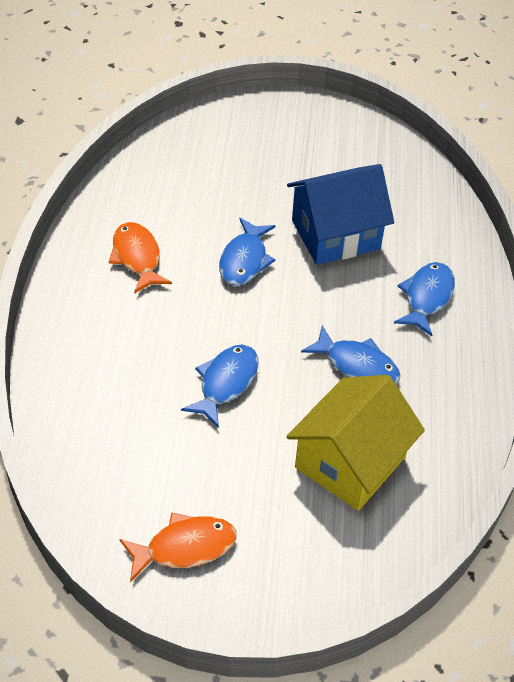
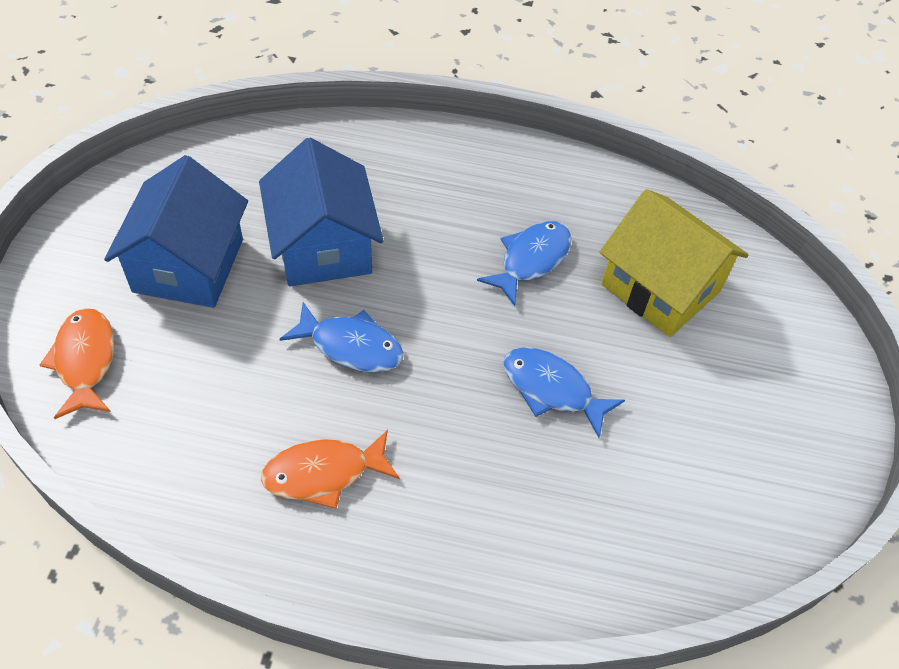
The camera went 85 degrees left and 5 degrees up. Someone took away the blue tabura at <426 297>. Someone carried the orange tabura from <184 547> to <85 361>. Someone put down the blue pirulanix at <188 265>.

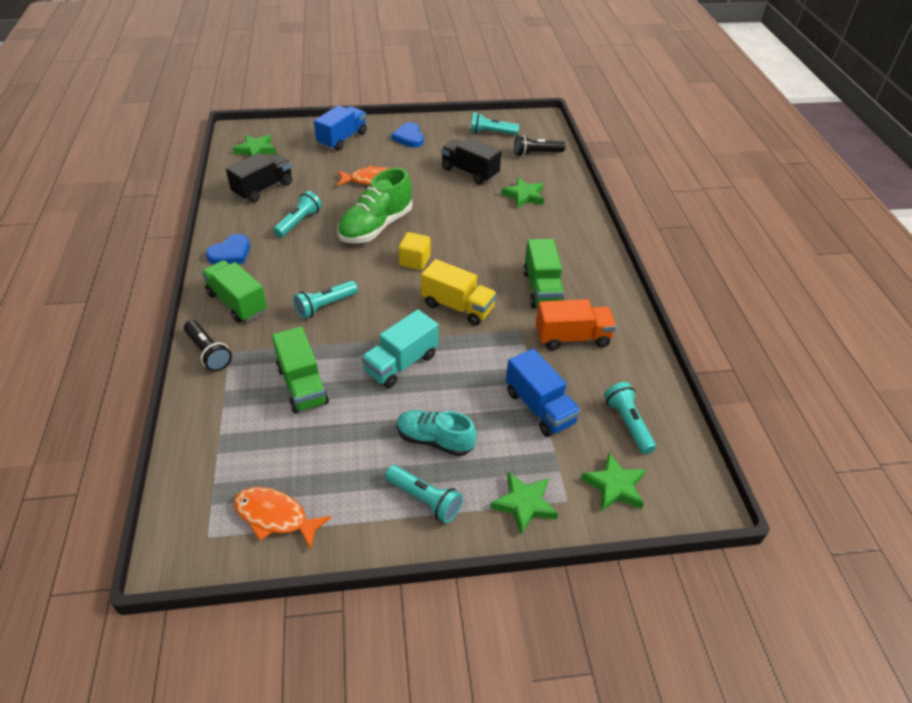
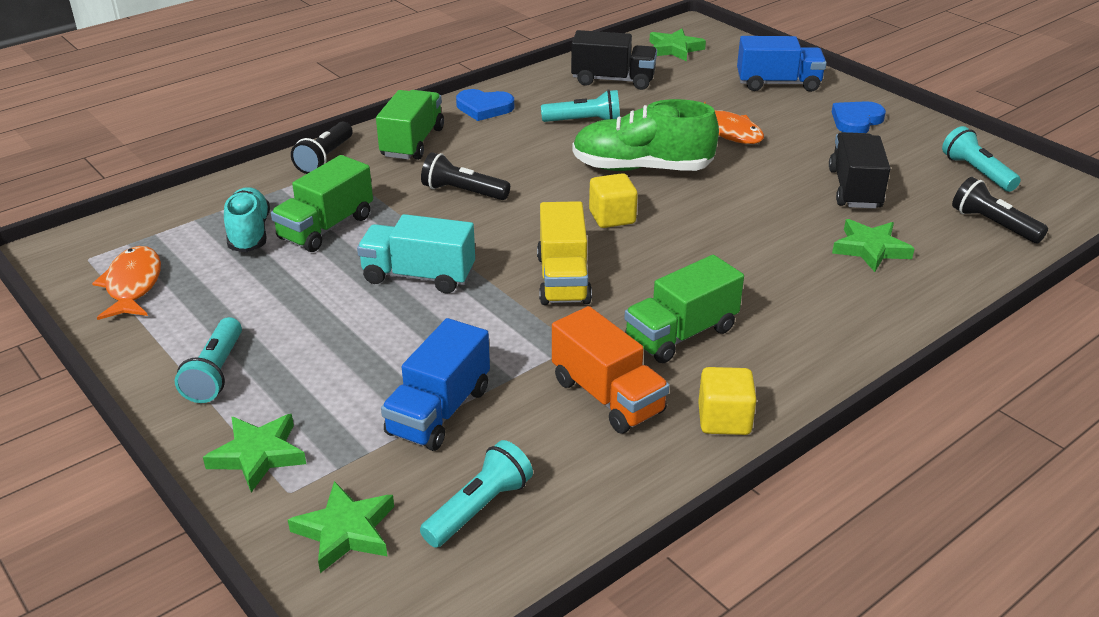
The camera went 60 degrees right and 10 degrees down. Someone repainted the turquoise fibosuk at <325 306>, which became the black fibosuk at <462 192>. Someone carried the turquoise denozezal from <435 440> to <249 233>. Someone put down the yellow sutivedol at <724 419>.

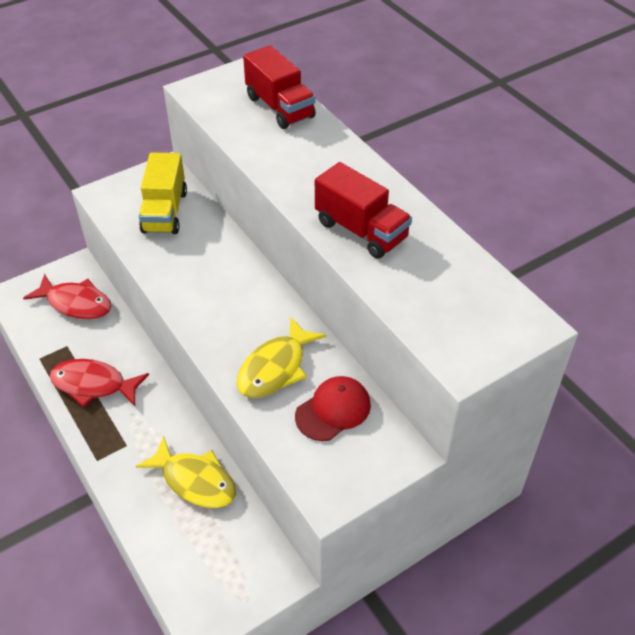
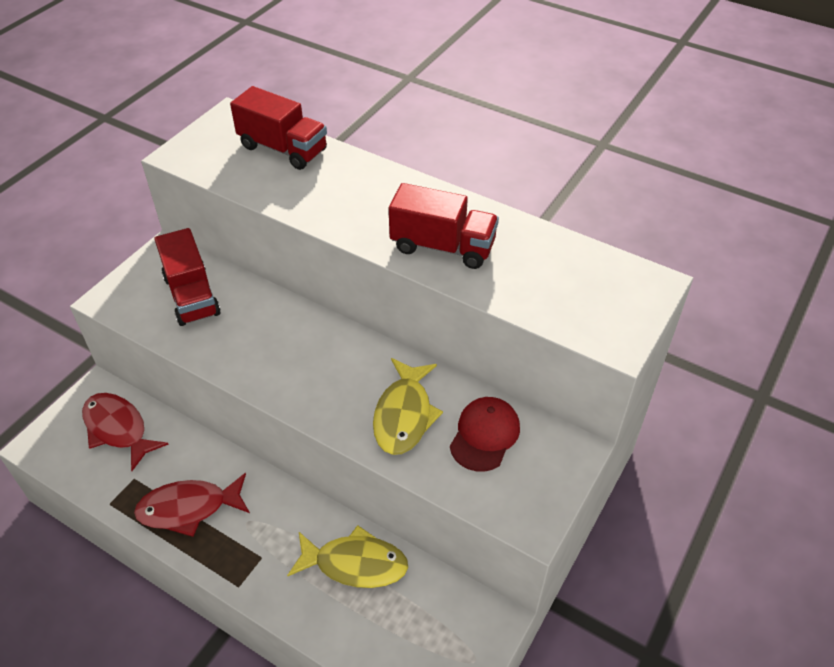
The camera went 25 degrees left and 0 degrees up. Someone repainted the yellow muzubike at <165 211>, which became the red muzubike at <191 296>. Someone rotated the red tabura at <76 303> by 135 degrees counterclockwise.

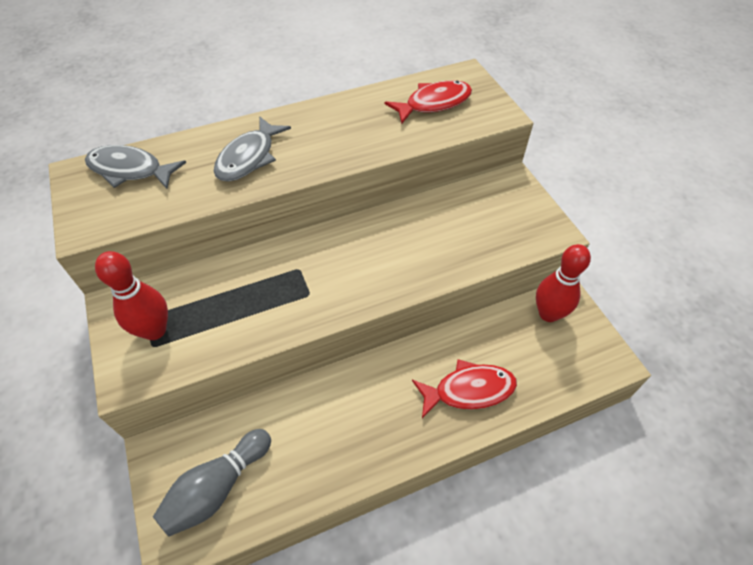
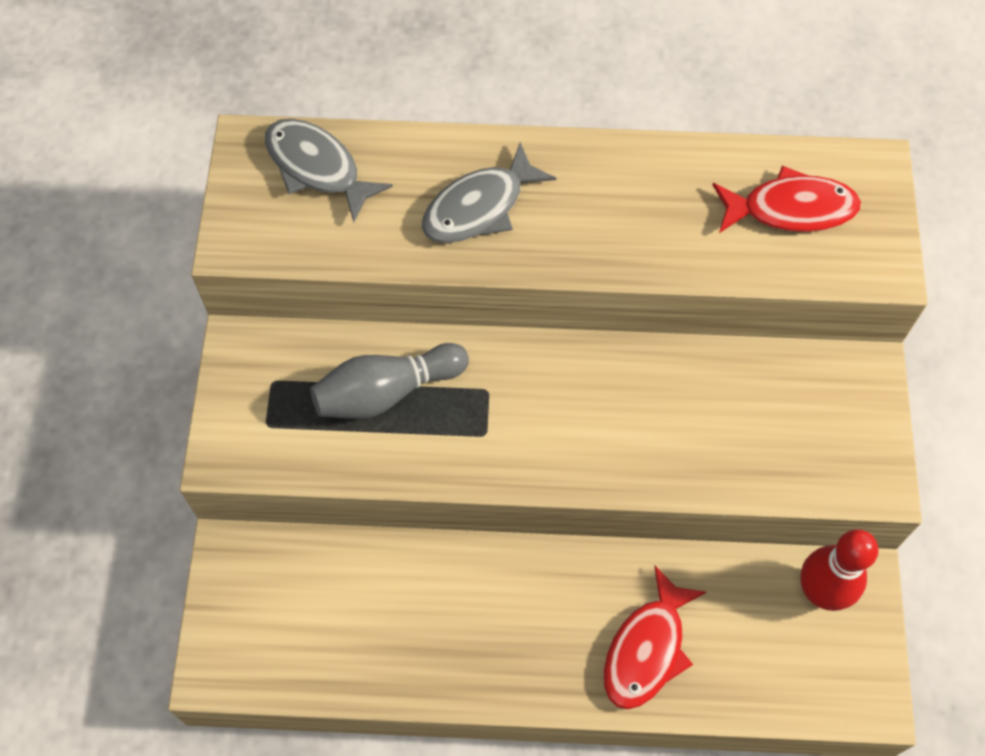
The camera went 25 degrees right and 10 degrees up. Someone took away the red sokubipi at <154 330>. Someone rotated the red tabura at <469 390> by 105 degrees clockwise. Someone carried the grey sokubipi from <217 487> to <386 392>.

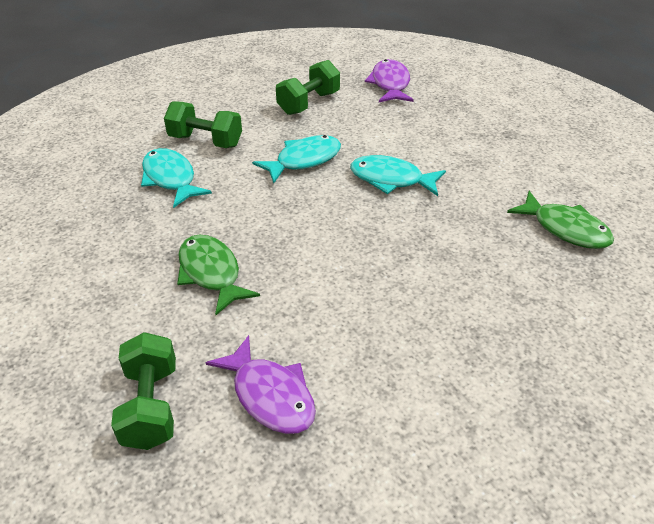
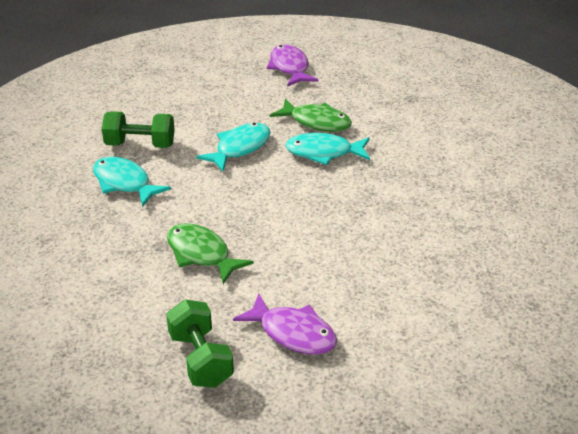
The camera went 15 degrees left and 5 degrees down. Someone took away the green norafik at <309 103>. Someone carried the green tabura from <565 229> to <316 122>.

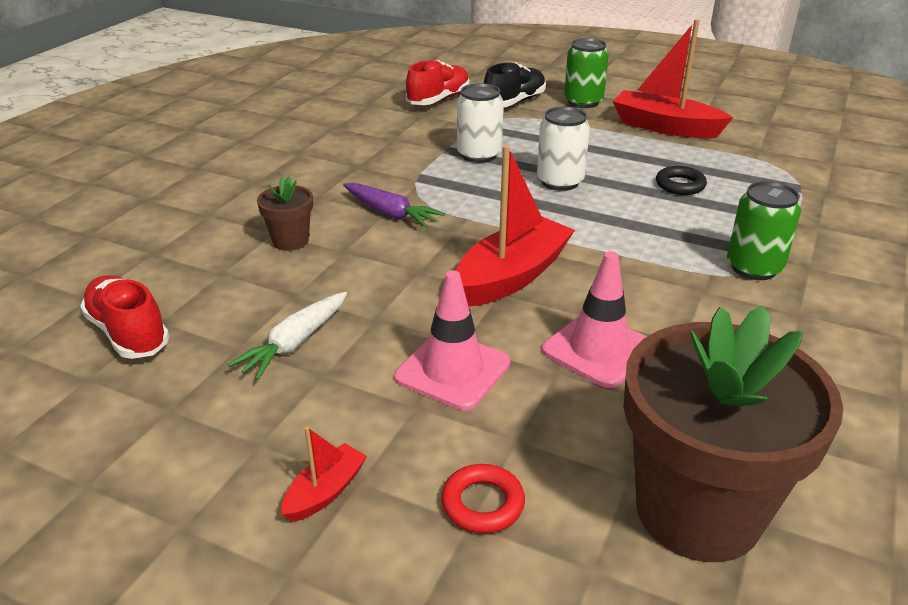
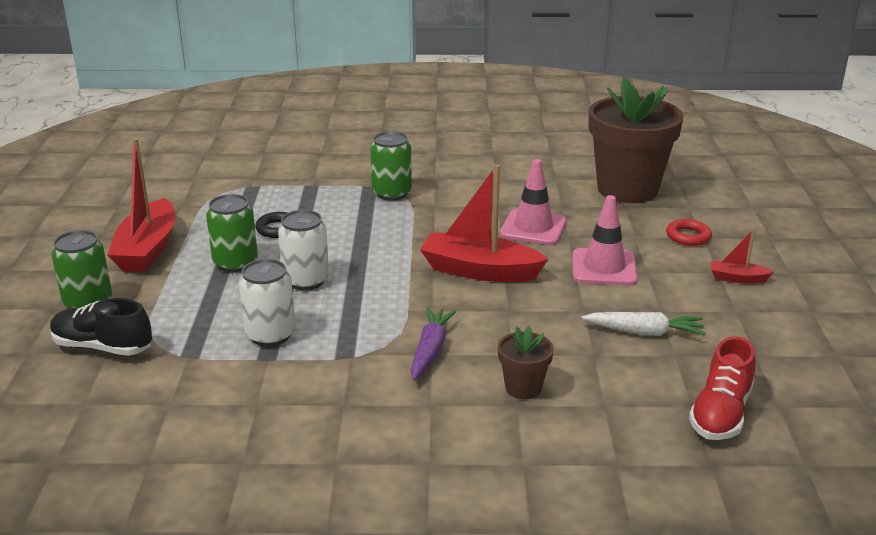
The camera went 115 degrees left and 5 degrees down. Someone took away the red denozezal at <438 100>. Someone put down the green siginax at <235 263>.

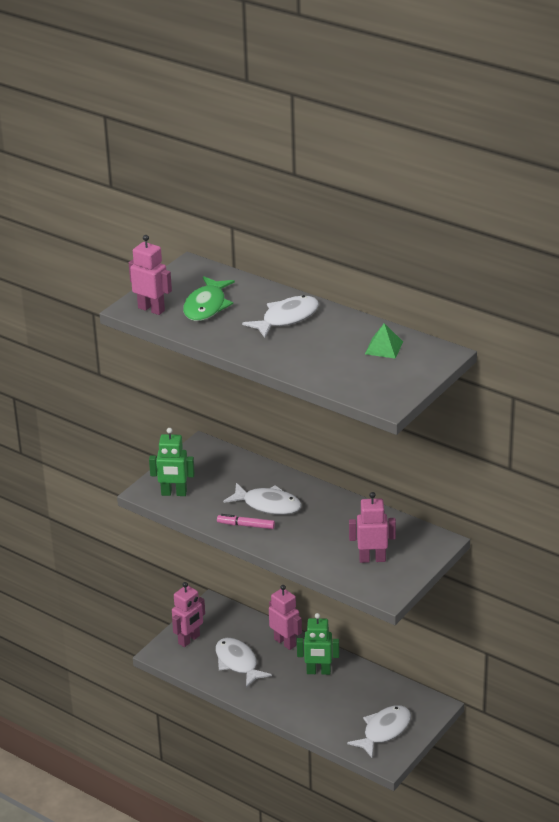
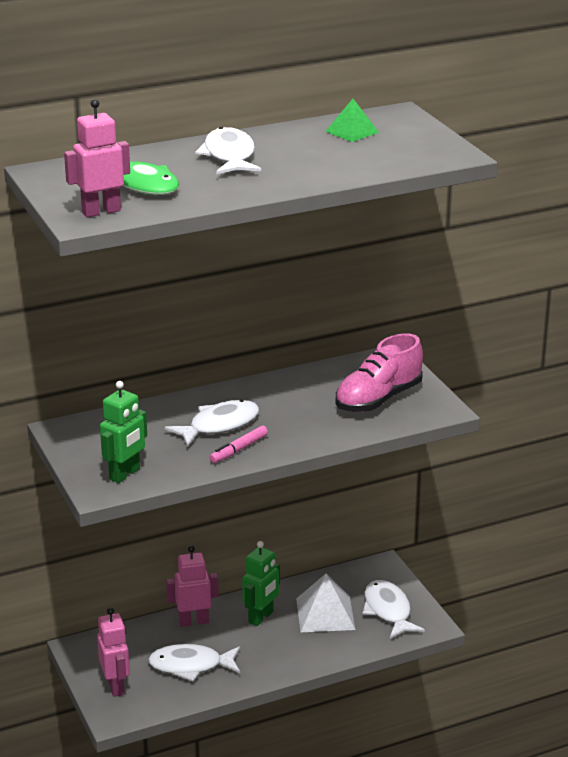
The camera went 60 degrees left and 5 degrees down. Someone swapped the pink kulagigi at <372 559> for the pink denozezal at <378 399>. Someone put down the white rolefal at <325 614>.

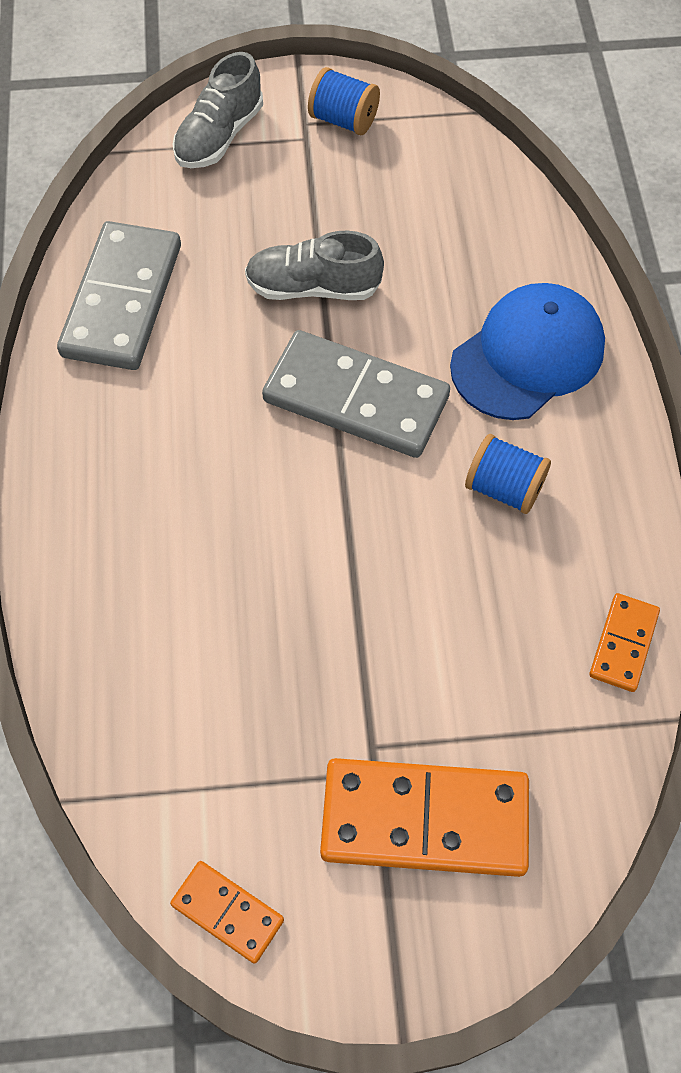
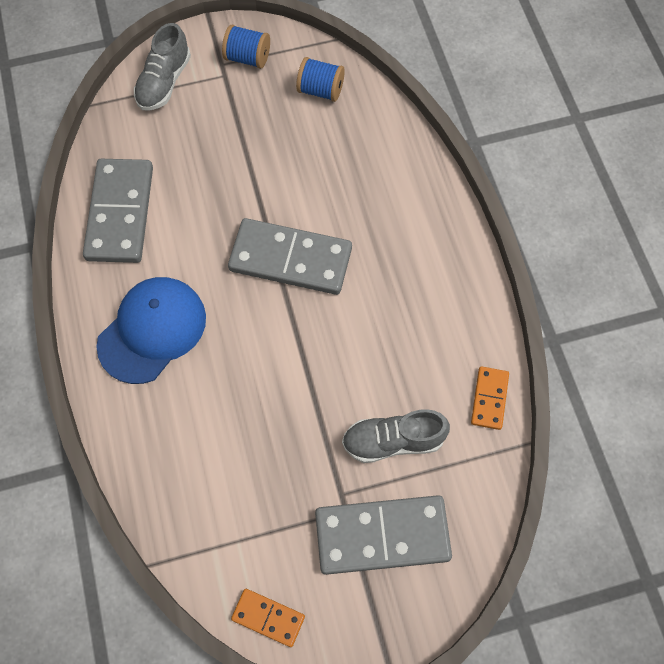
The camera went 10 degrees left and 5 degrees up. Someone carried the grey denozezal from <313 287> to <393 441>. Someone carried the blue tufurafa from <528 356> to <152 330>. Someone carried the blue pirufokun from <504 488> to <320 90>. Someone repainted the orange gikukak at <424 820>, which became the grey gikukak at <382 536>.

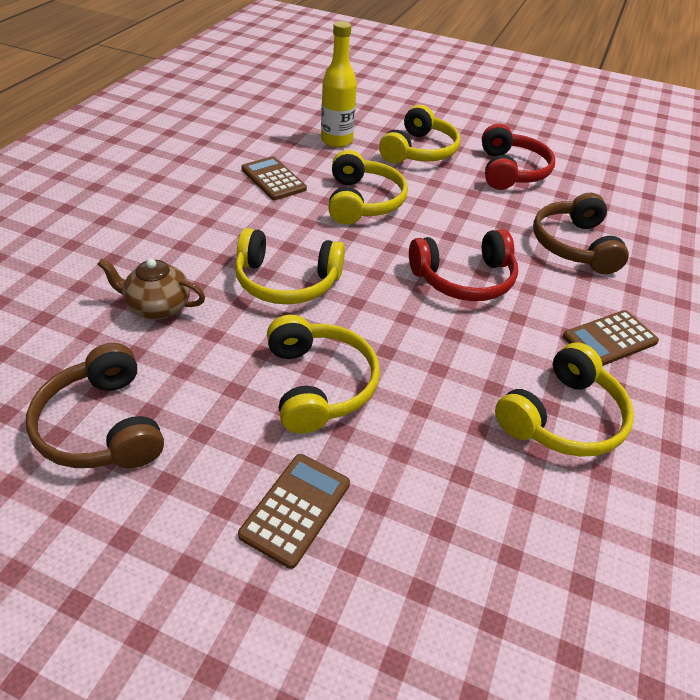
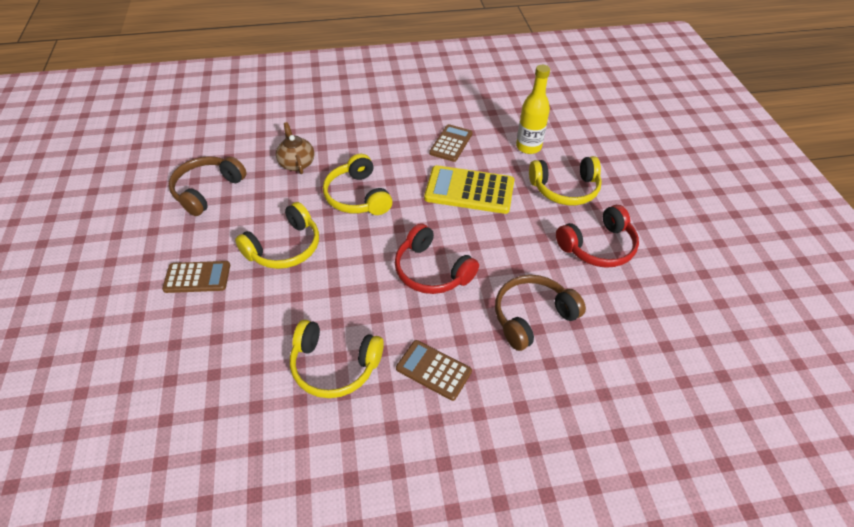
The camera went 60 degrees right and 5 degrees up. Someone swapped the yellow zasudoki at <363 201> for the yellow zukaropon at <469 190>.

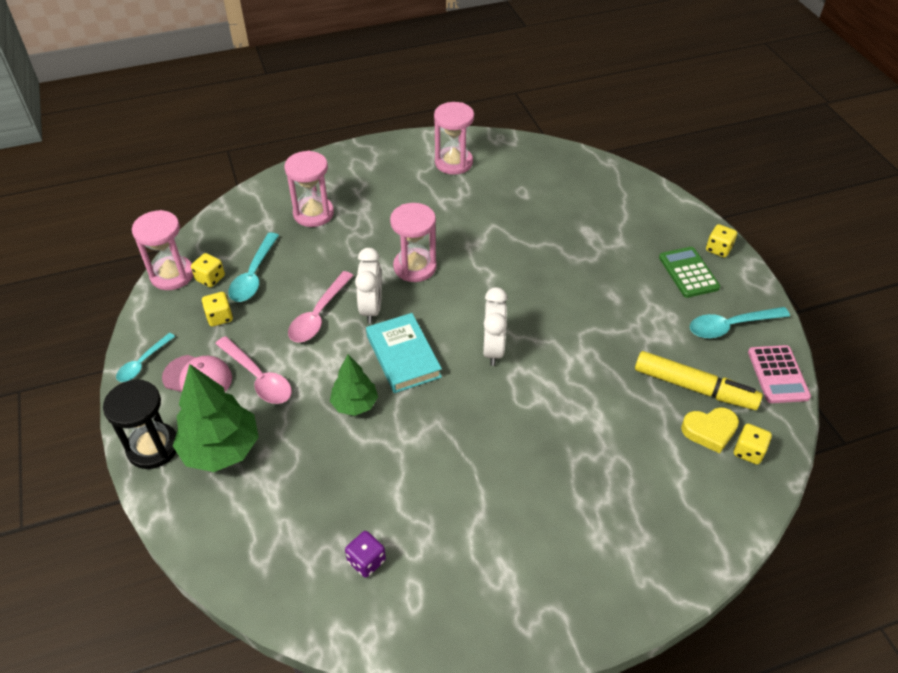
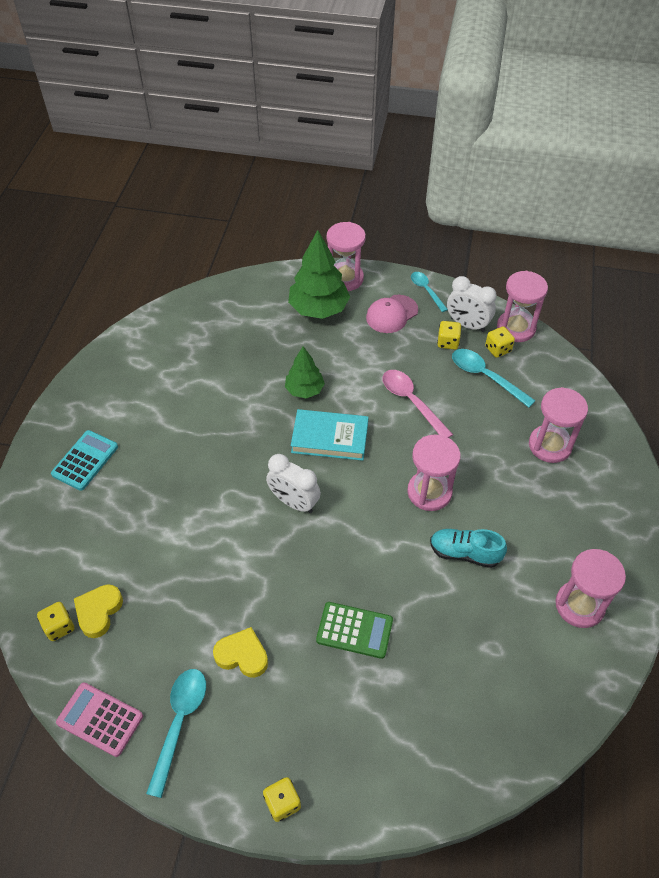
The camera went 120 degrees right and 5 degrees up. Someone carried the green zukaropon from <688 273> to <354 630>. Someone carried the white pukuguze from <371 308> to <467 325>. Someone took away the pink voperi at <258 377>. Someone took away the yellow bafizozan at <693 387>. Someone repainted the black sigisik at <153 447>, which became the pink sigisik at <345 278>. Someone took away the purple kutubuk at <366 561>. Someone put down the turquoise zukaropon at <85 460>. Someone put down the turquoise denozezal at <464 553>. Someone put down the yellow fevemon at <242 655>.

